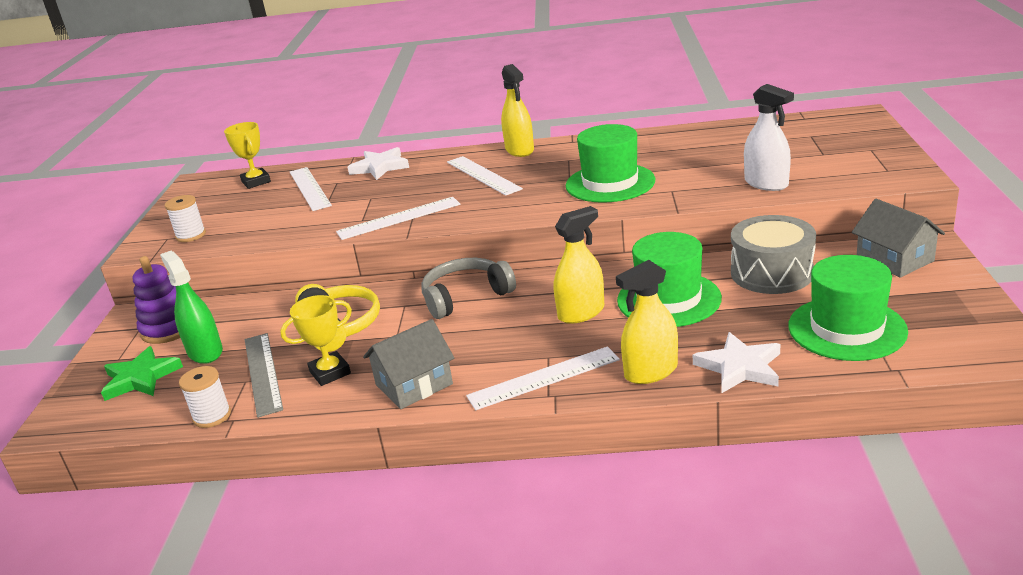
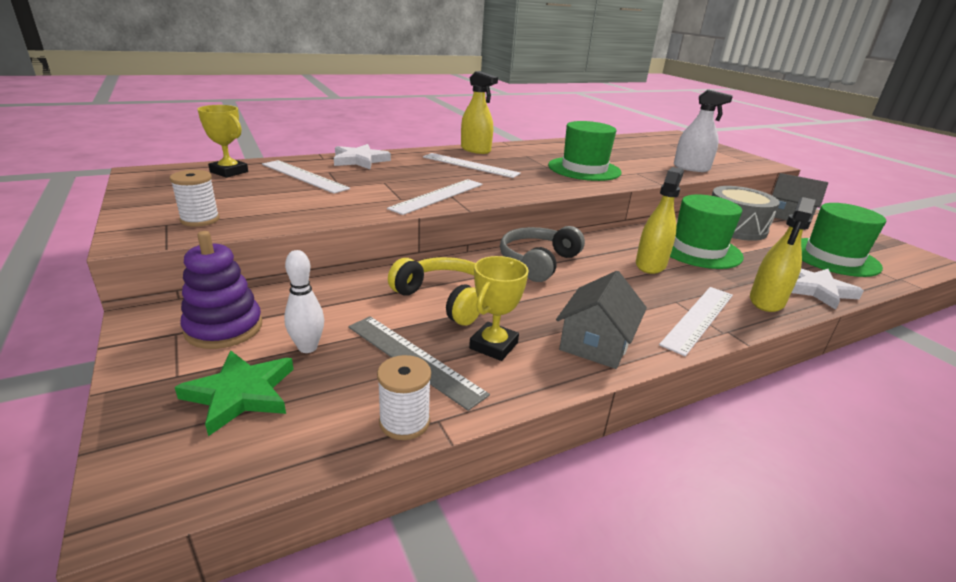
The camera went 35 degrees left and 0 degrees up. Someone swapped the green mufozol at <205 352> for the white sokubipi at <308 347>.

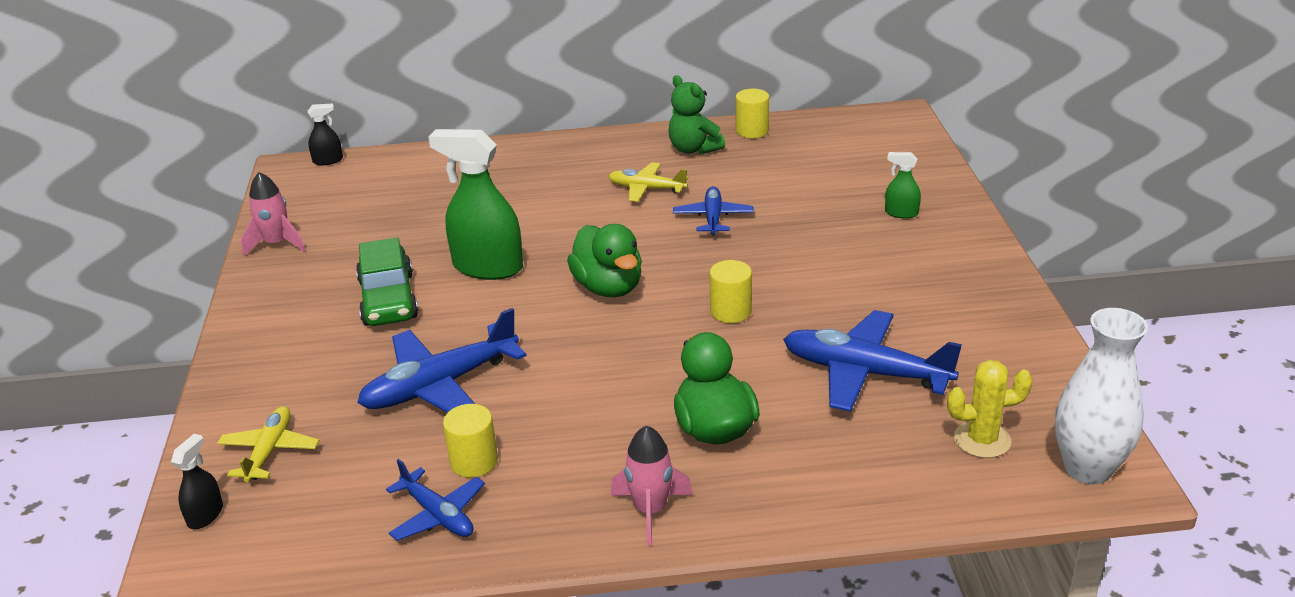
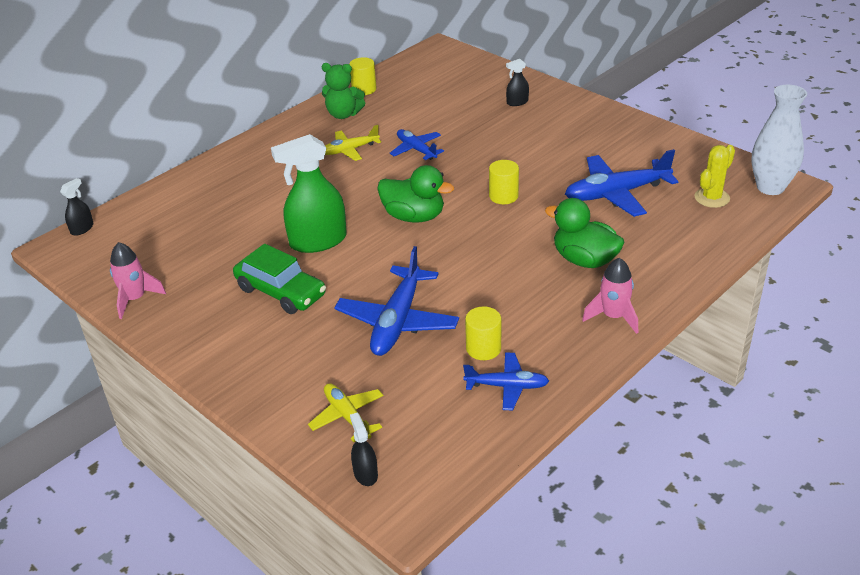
The camera went 40 degrees left and 5 degrees up. Someone repainted the green mufozol at <901 213>, which became the black mufozol at <517 102>.

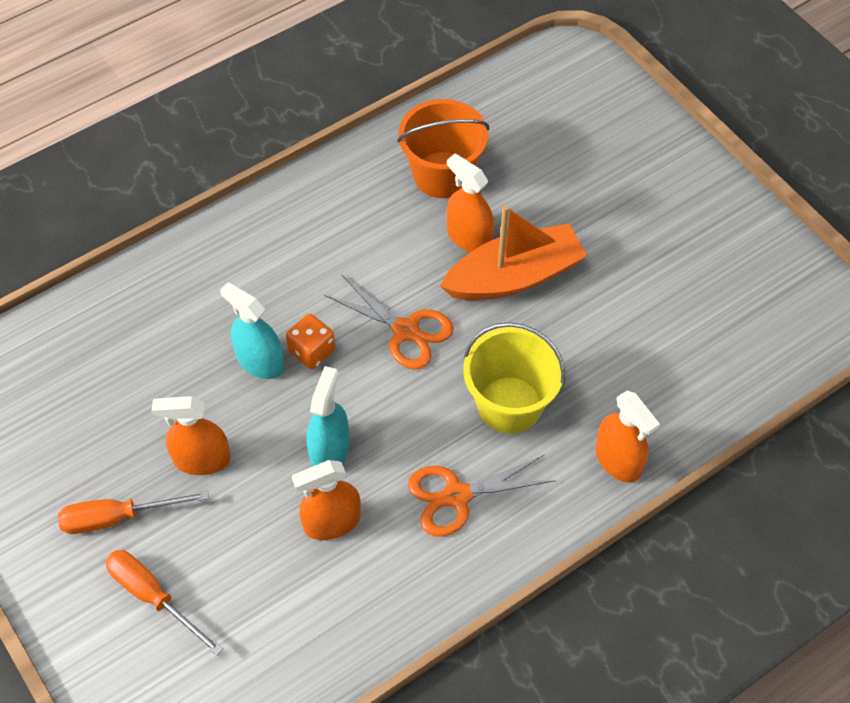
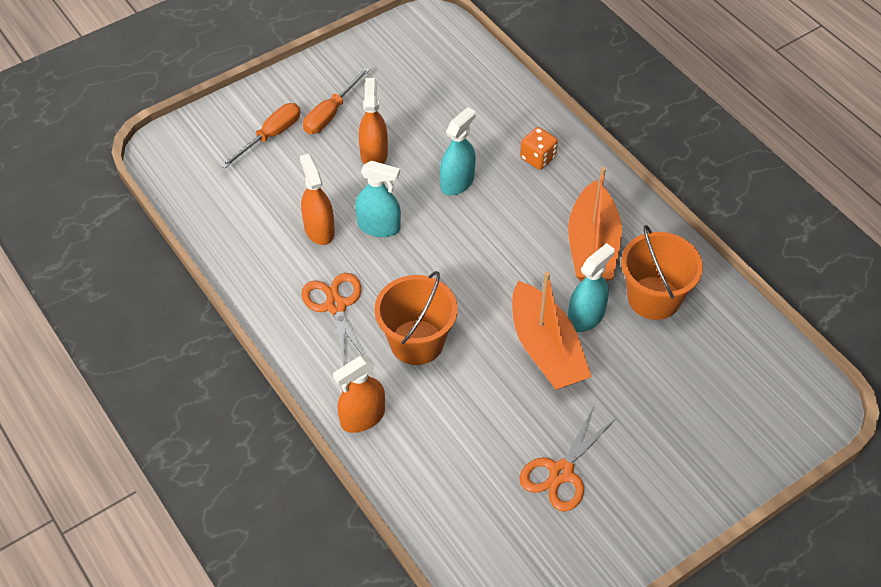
The camera went 90 degrees right and 5 degrees down. Someone repainted the orange mufozol at <469 237>, which became the turquoise mufozol at <586 317>. Someone carried the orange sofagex from <406 330> to <561 472>. Someone carried the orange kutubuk from <312 351> to <538 158>. Someone repainted the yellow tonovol at <509 405>, which became the orange tonovol at <416 342>. Someone rotated the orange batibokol at <118 517> by 135 degrees counterclockwise. Someone put down the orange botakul at <592 247>.

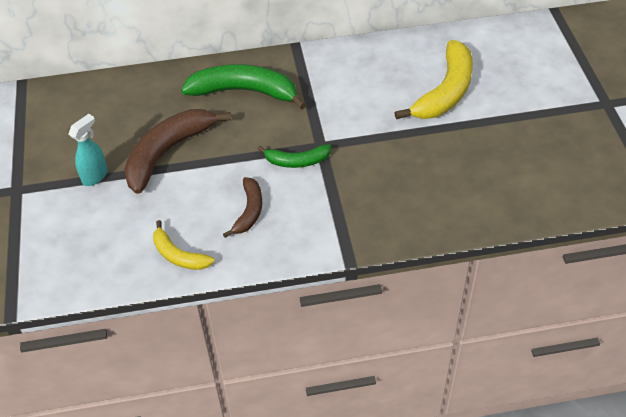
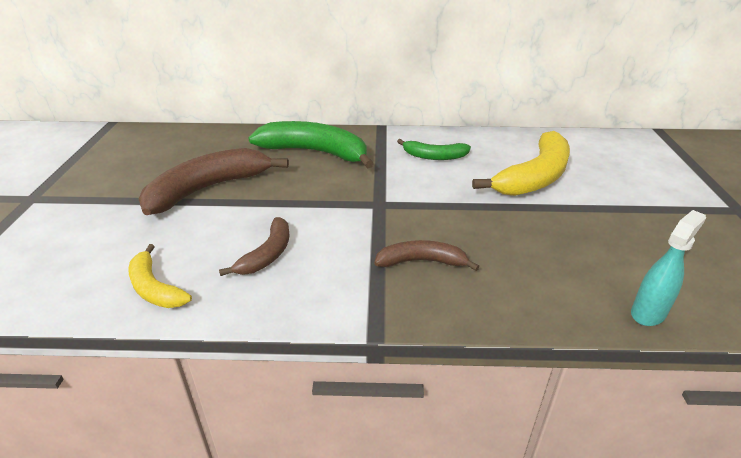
The camera went 10 degrees right and 15 degrees down. Someone carried the turquoise mufozol from <95 176> to <648 313>. Someone carried the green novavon from <297 161> to <434 156>. Someone put down the brown novavon at <421 261>.

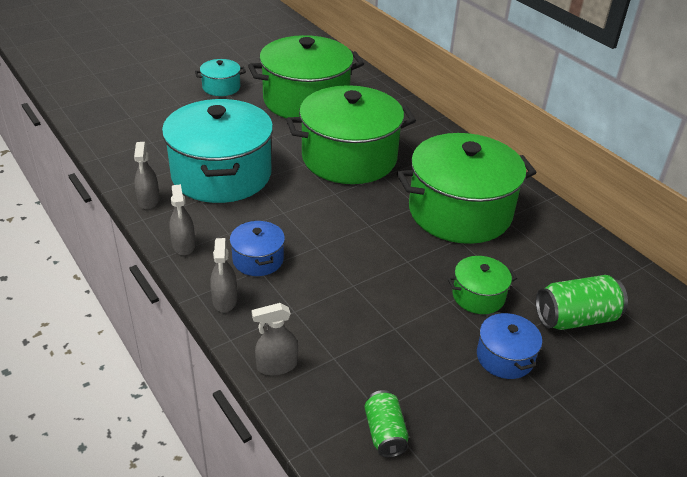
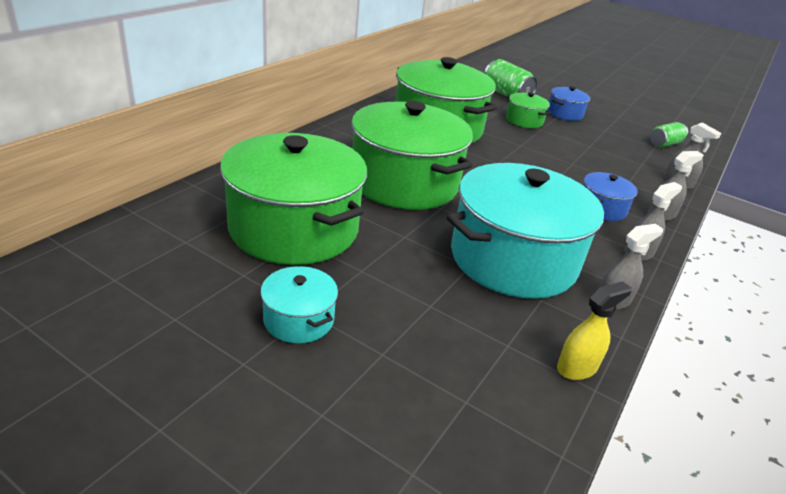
The camera went 115 degrees left and 5 degrees down. Someone put down the yellow mufozol at <577 367>.

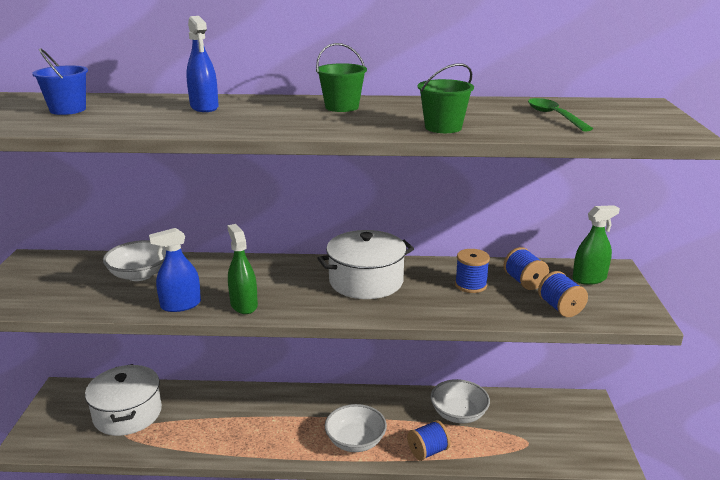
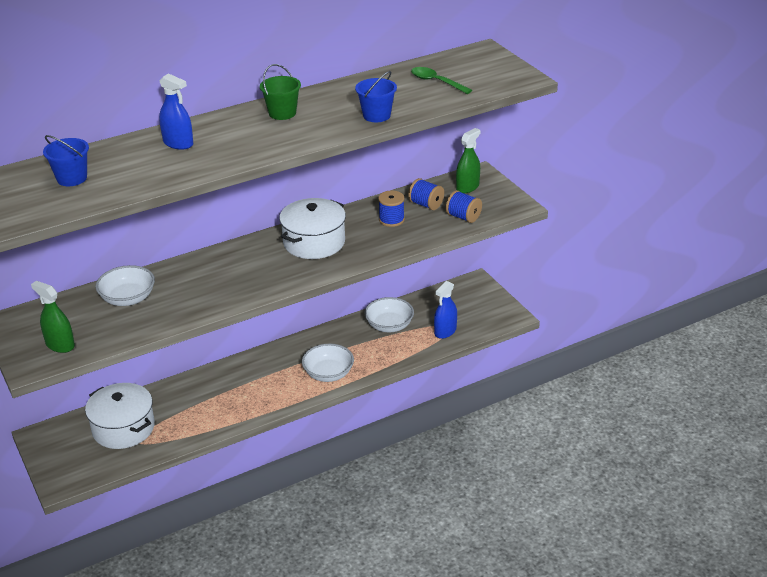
The camera went 30 degrees left and 10 degrees up. Someone repainted the green tonovol at <443 127>, which became the blue tonovol at <376 115>. Someone carried the green mufozol from <244 305> to <60 345>. Someone carried the blue mufozol from <181 305> to <445 331>. Someone took away the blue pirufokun at <428 451>.

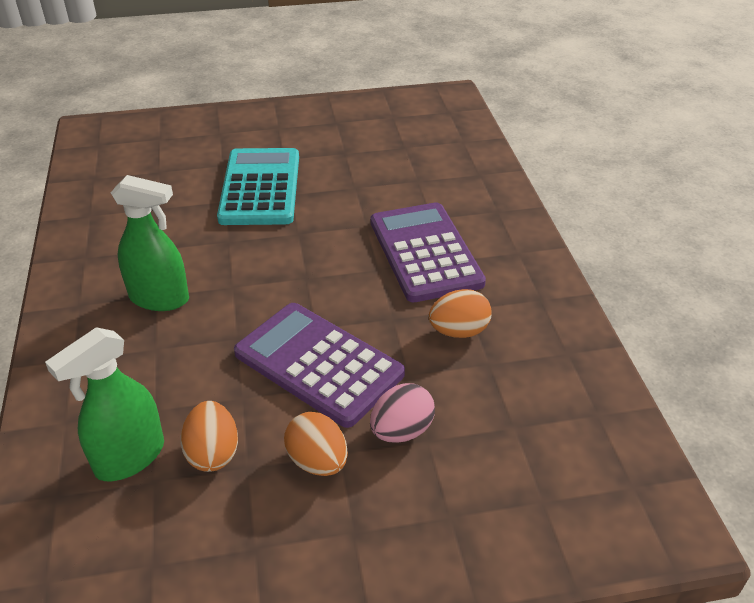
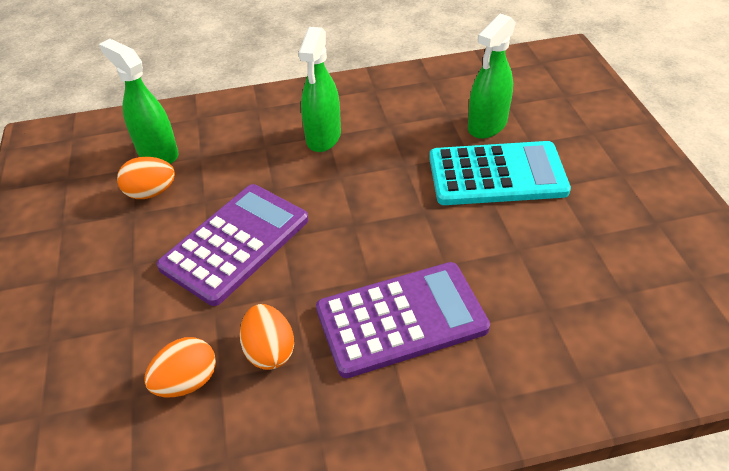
The camera went 90 degrees right and 5 degrees up. Someone took away the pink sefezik at <401 431>. Someone carried the orange sefezik from <317 461> to <187 382>. Someone put down the green mufozol at <487 125>.

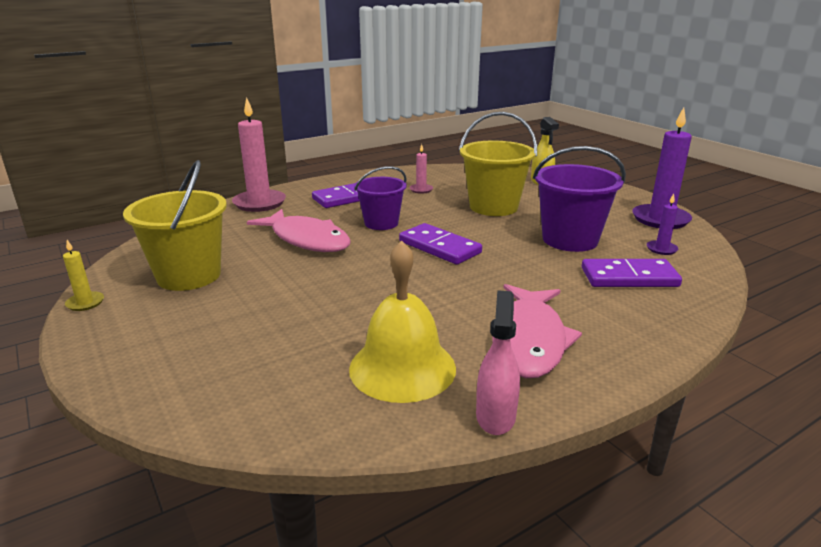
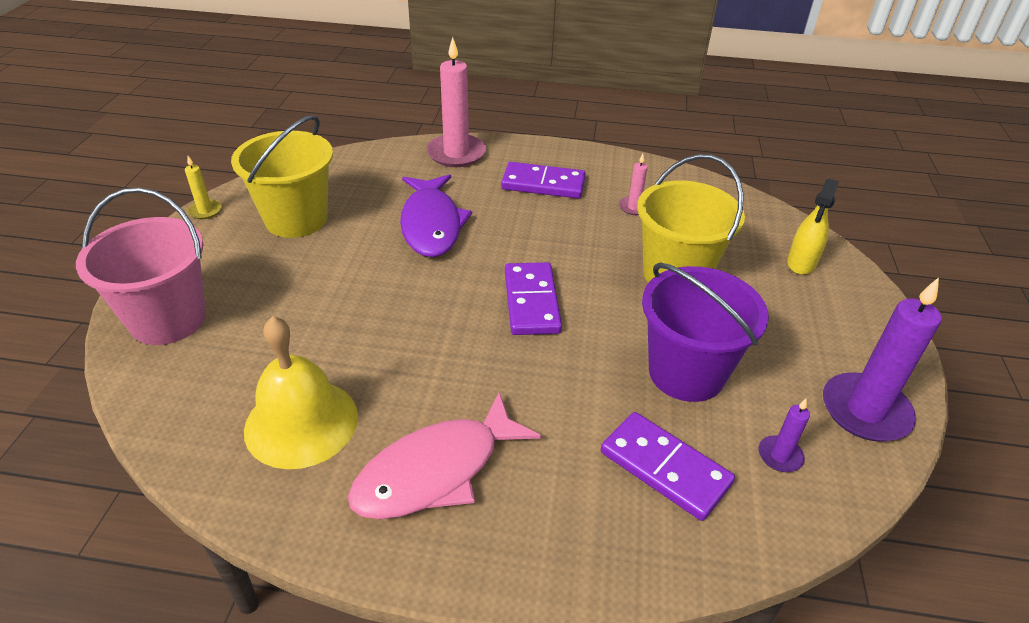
The camera went 40 degrees right and 15 degrees up. Someone took away the purple tonovol at <381 223>. Someone repainted the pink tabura at <307 240>, which became the purple tabura at <431 224>. Someone took away the pink mufozol at <495 416>. Someone put down the pink tonovol at <168 319>.

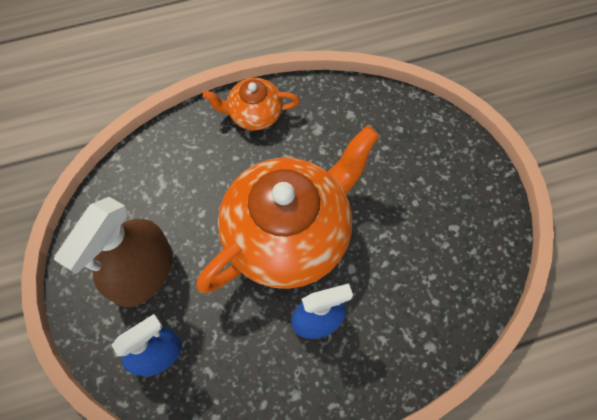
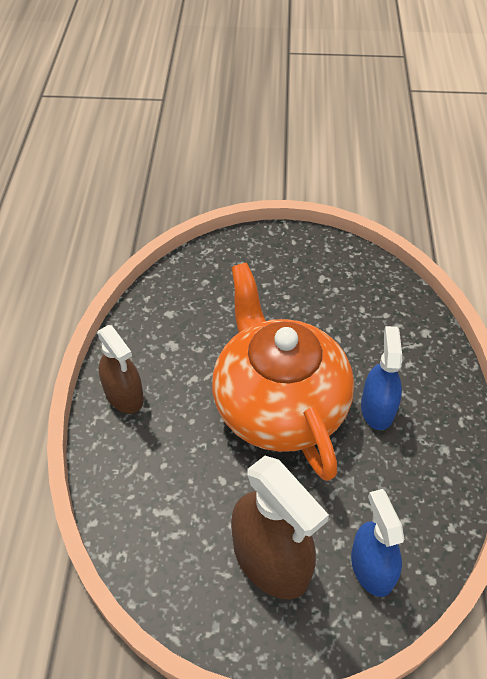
The camera went 70 degrees left and 15 degrees down. Someone swapped the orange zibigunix at <254 114> for the brown mufozol at <124 395>.

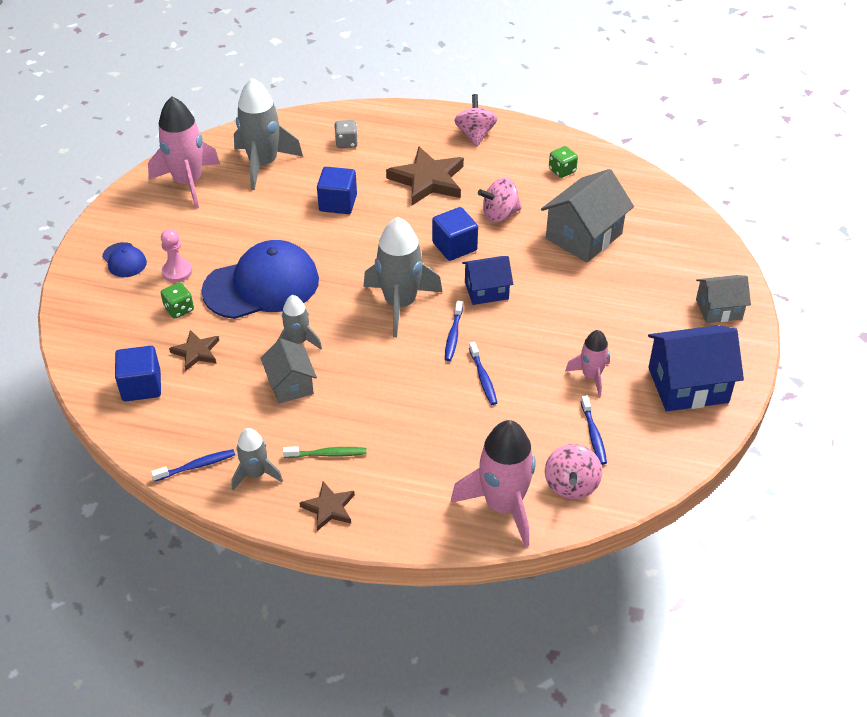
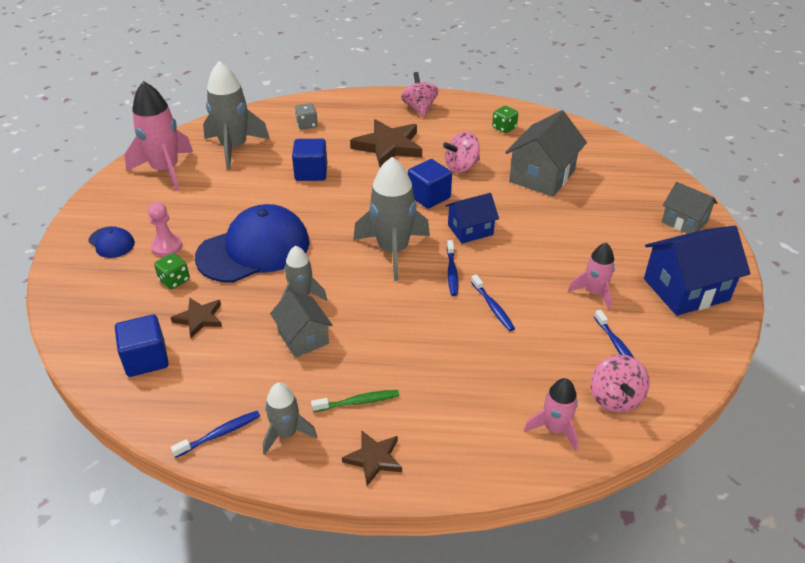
The camera went 10 degrees left and 5 degrees down. Someone rotated the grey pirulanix at <718 309> by 60 degrees clockwise. Someone scaled the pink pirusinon at <503 505> by 0.56.

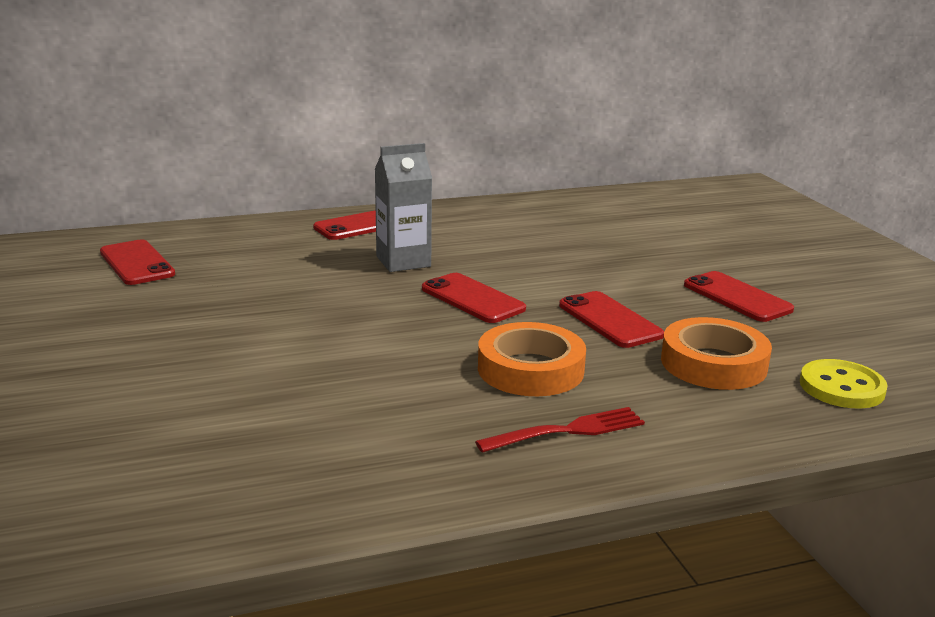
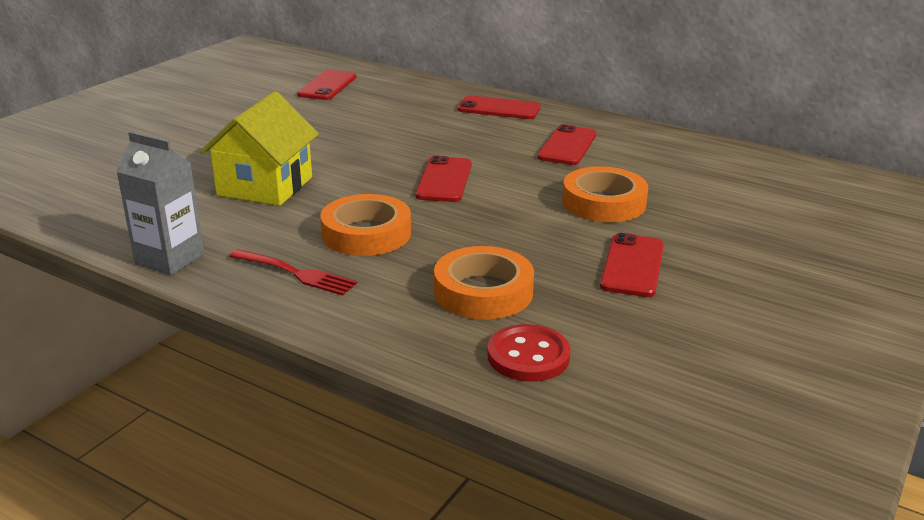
The camera went 50 degrees right and 5 degrees up. Someone carried the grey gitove from <403 261> to <169 259>. Someone carried the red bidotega from <609 320> to <567 146>. Someone repainted the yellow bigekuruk at <841 387>, which became the red bigekuruk at <528 356>. Someone put down the yellow pirulanix at <265 186>. Someone put down the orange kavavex at <603 203>.

